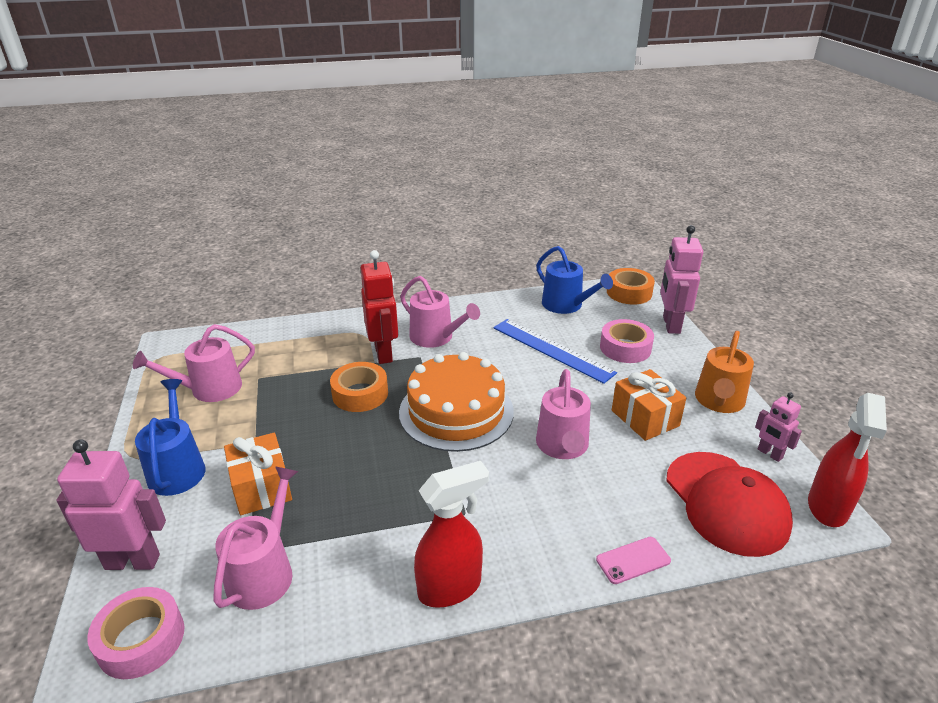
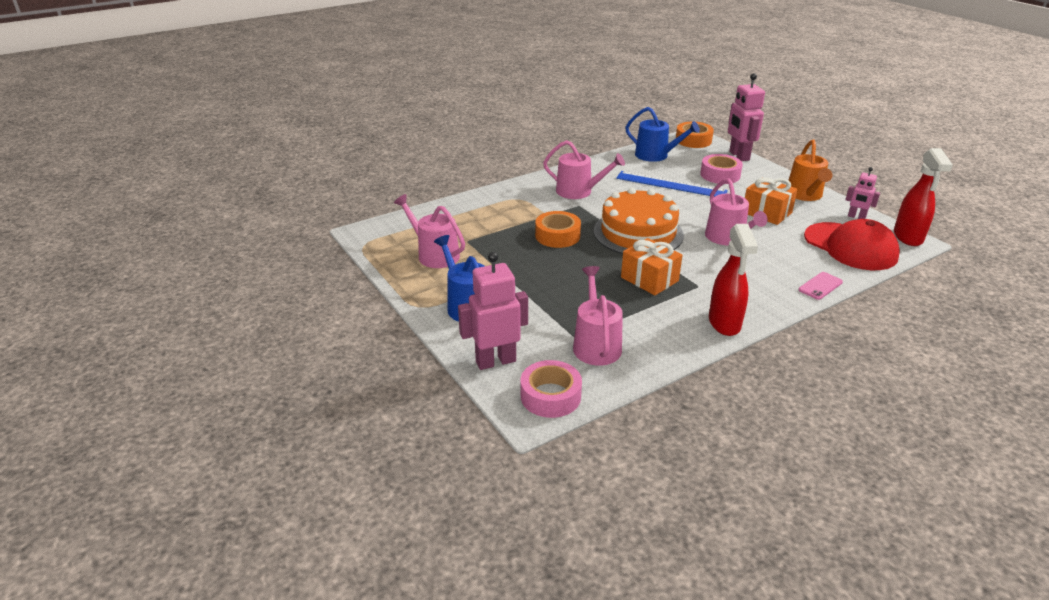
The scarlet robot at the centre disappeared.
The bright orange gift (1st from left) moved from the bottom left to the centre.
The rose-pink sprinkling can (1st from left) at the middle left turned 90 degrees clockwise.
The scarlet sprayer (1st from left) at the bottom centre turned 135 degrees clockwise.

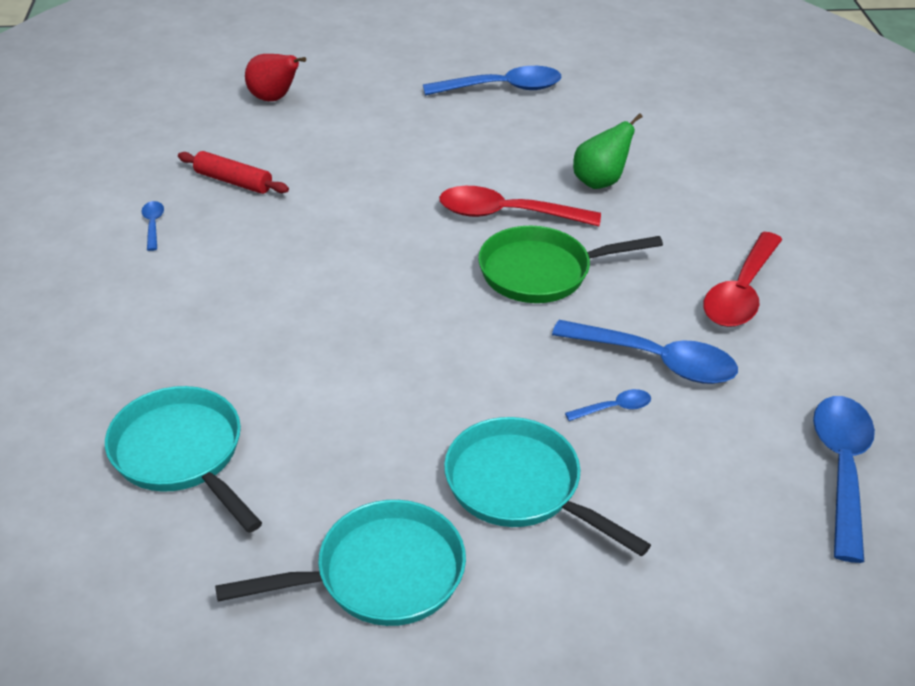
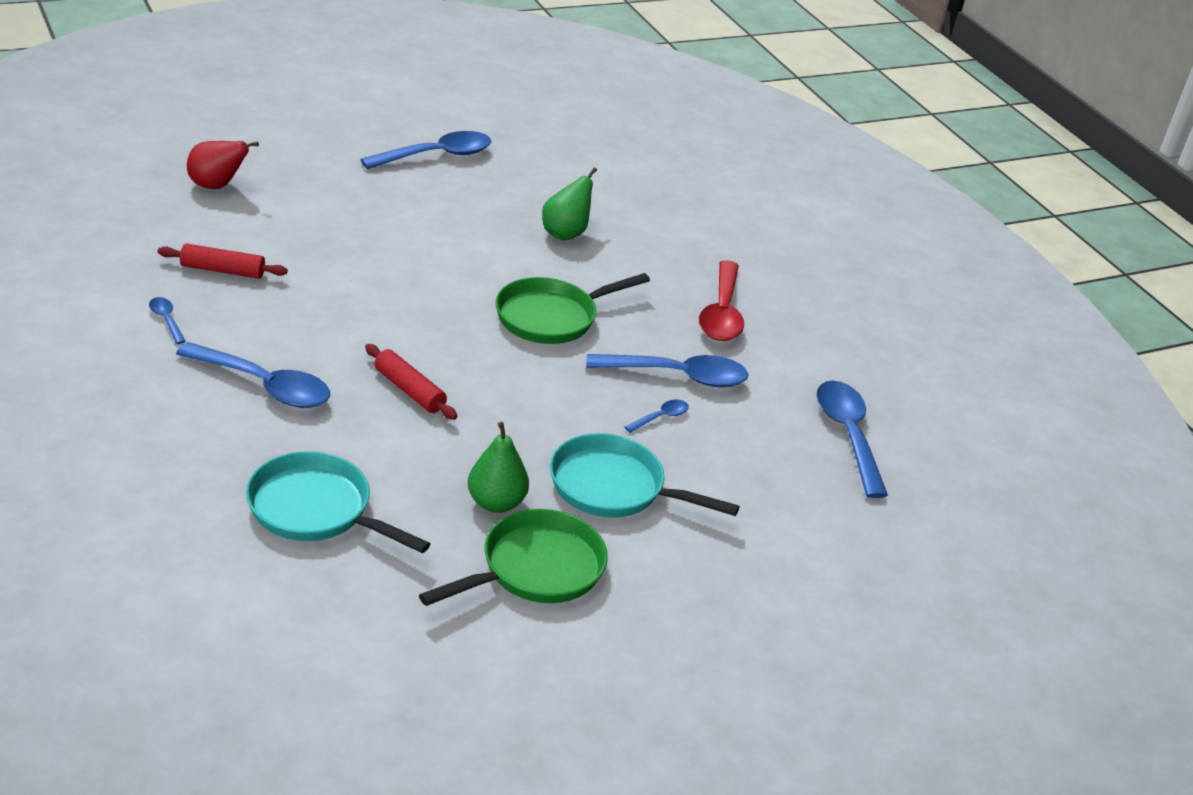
The scarlet teaspoon (1st from left) at the top centre disappeared.
The cobalt teaspoon (2nd from left) at the middle left appeared.
The scarlet dough roller (2nd from left) at the centre appeared.
The emerald pear fruit (1st from left) at the centre appeared.
The aqua frying pan (2nd from left) at the bottom centre became the emerald frying pan (1st from left) at the bottom centre.

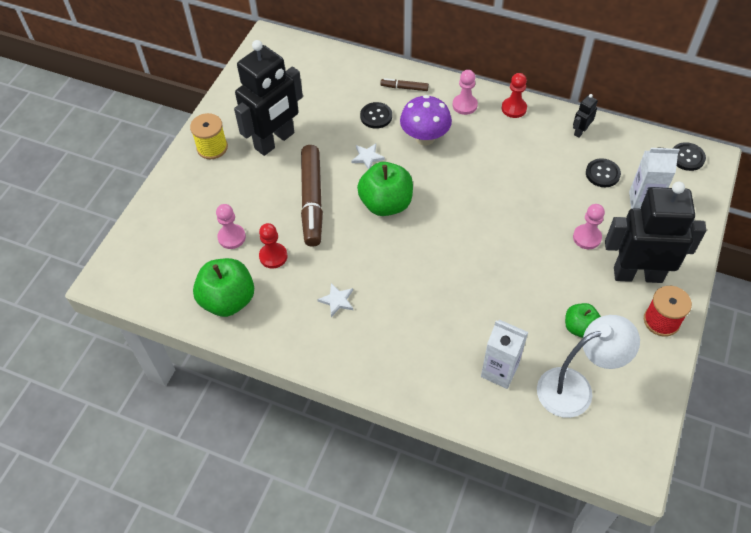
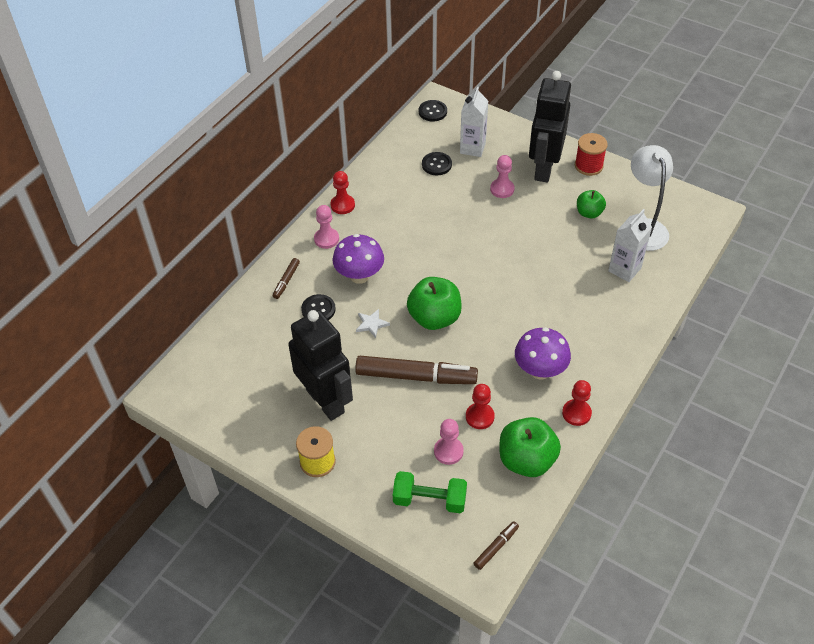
The ebony robot (2nd from left) at the top right disappeared.
The emerald hand weight at the bottom centre appeared.
The russet marker pen (3rd from left) at the bottom centre appeared.
The scarlet game pawn (3rd from left) at the middle right appeared.
The snow-white five-pointed star (1st from left) at the centre was replaced by the violet toadstool (2nd from left) at the middle right.

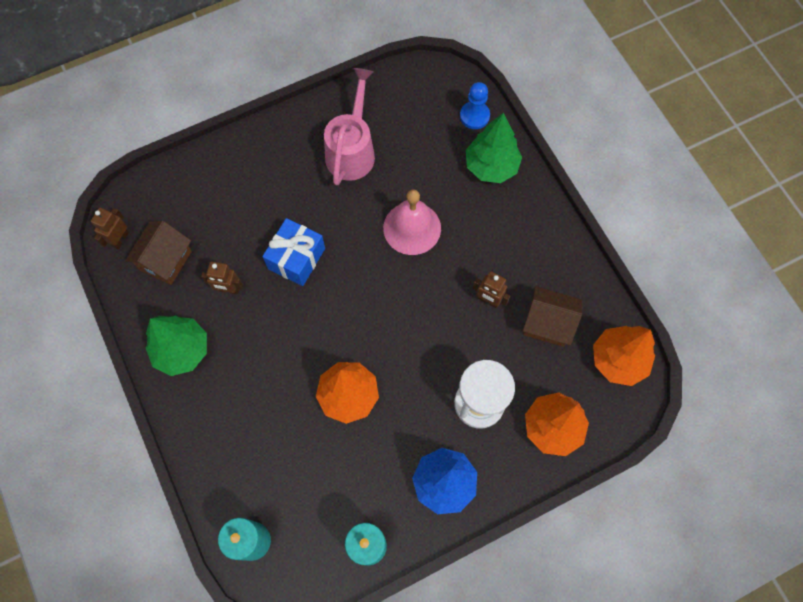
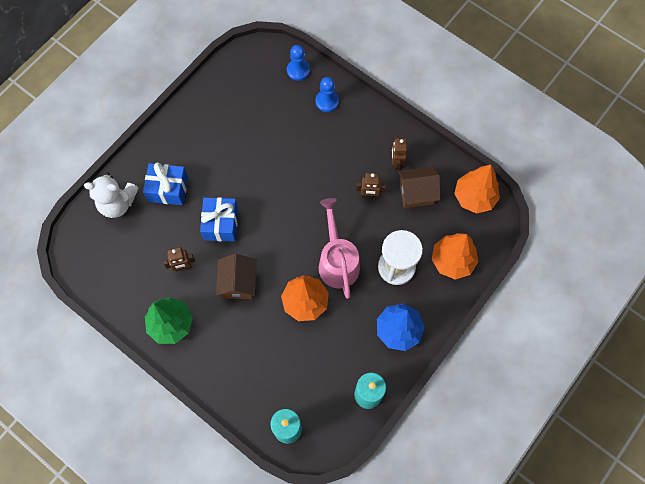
The rose-pink school bell at the centre disappeared.
The snow-white stuffed bear at the middle left appeared.
The cobalt gift (1st from left) at the middle left appeared.
The russet robot (1st from left in the first image) moved from the middle left to the top centre.
The russet toy house (1st from left) moved from the middle left to the centre.
The rose-pink sprinkling can moved from the top centre to the centre.
The emerald tree (2nd from left) at the top centre was replaced by the cobalt game pawn (2nd from left) at the top centre.

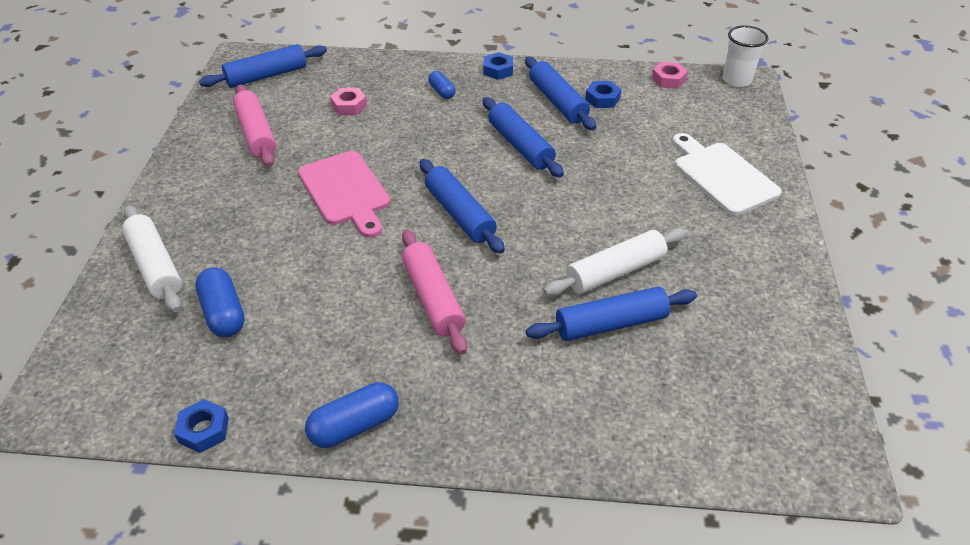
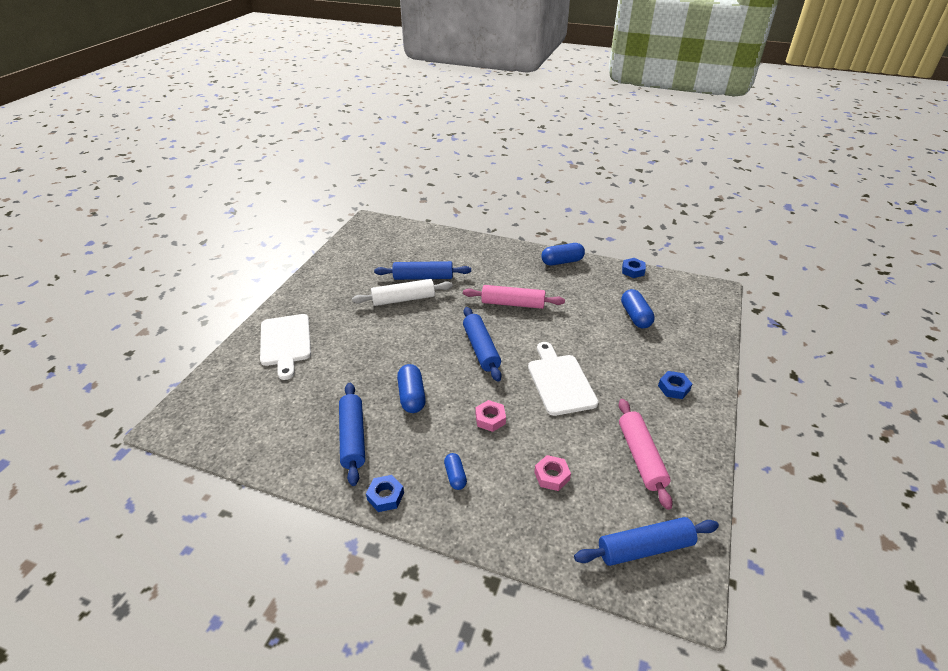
The snow-white dough roller (1st from left) at the middle left disappeared.
The snow-white cup at the top right disappeared.
The cobalt hex nut (3rd from left) moved from the top centre to the middle right.
The rose-pink hex nut (2nd from left in the first image) moved from the top right to the centre.
The cobalt dough roller (3rd from left) at the top centre was replaced by the cobalt pill shape (1st from left) at the centre.
The rose-pink cutting board at the centre became the snow-white cutting board (2nd from left) at the centre.
The rose-pink dough roller (2nd from left in the first image) at the centre turned 75 degrees counterclockwise.

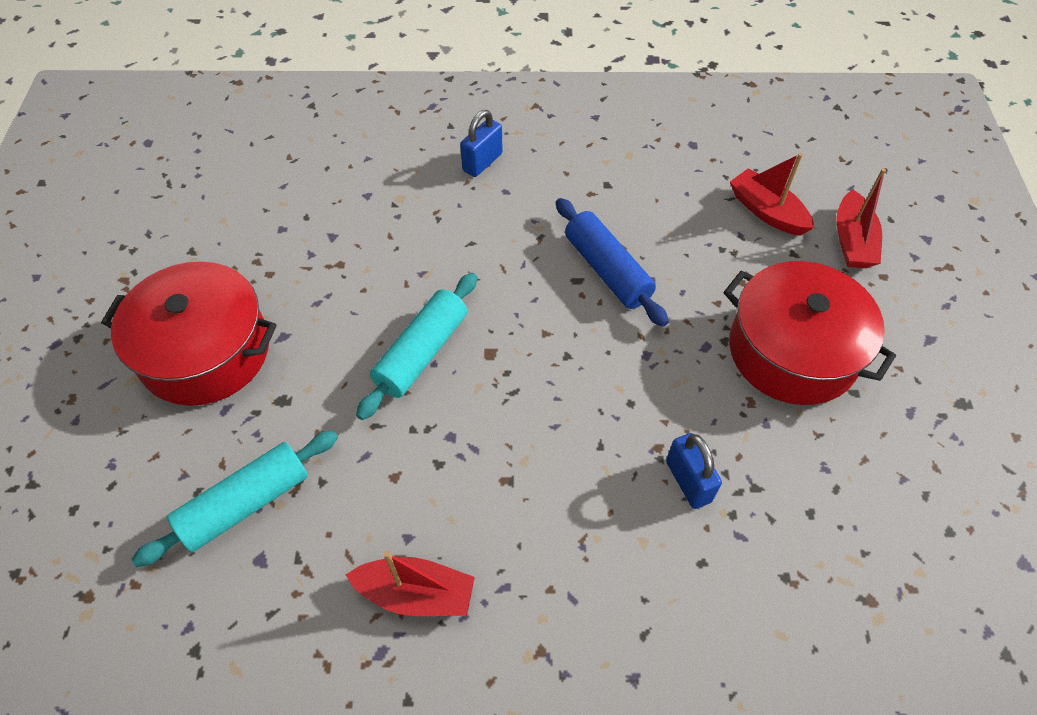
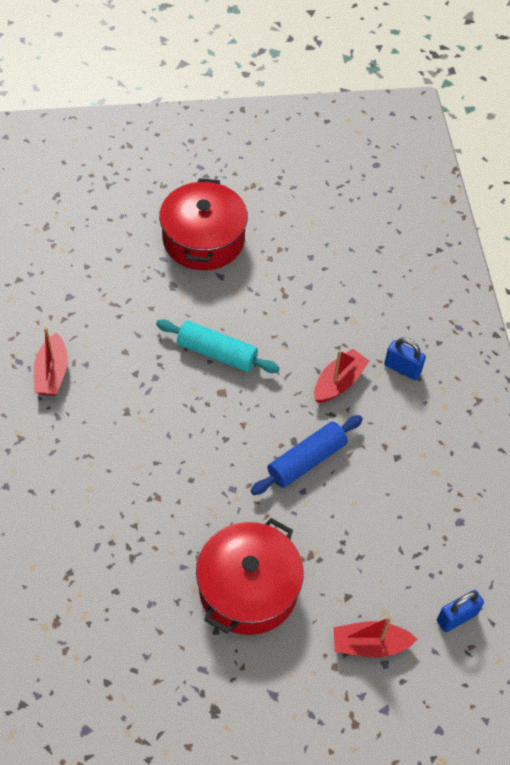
The aqua dough roller (1st from left) at the bottom left disappeared.
The cobalt padlock (2nd from left) moved from the middle right to the bottom right.
The scarlet toy boat (2nd from left) moved from the top right to the middle right.

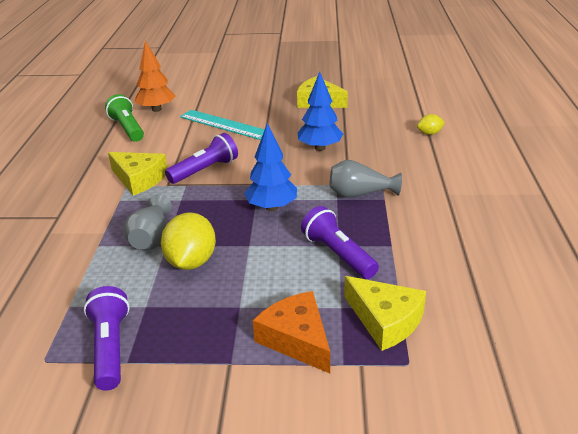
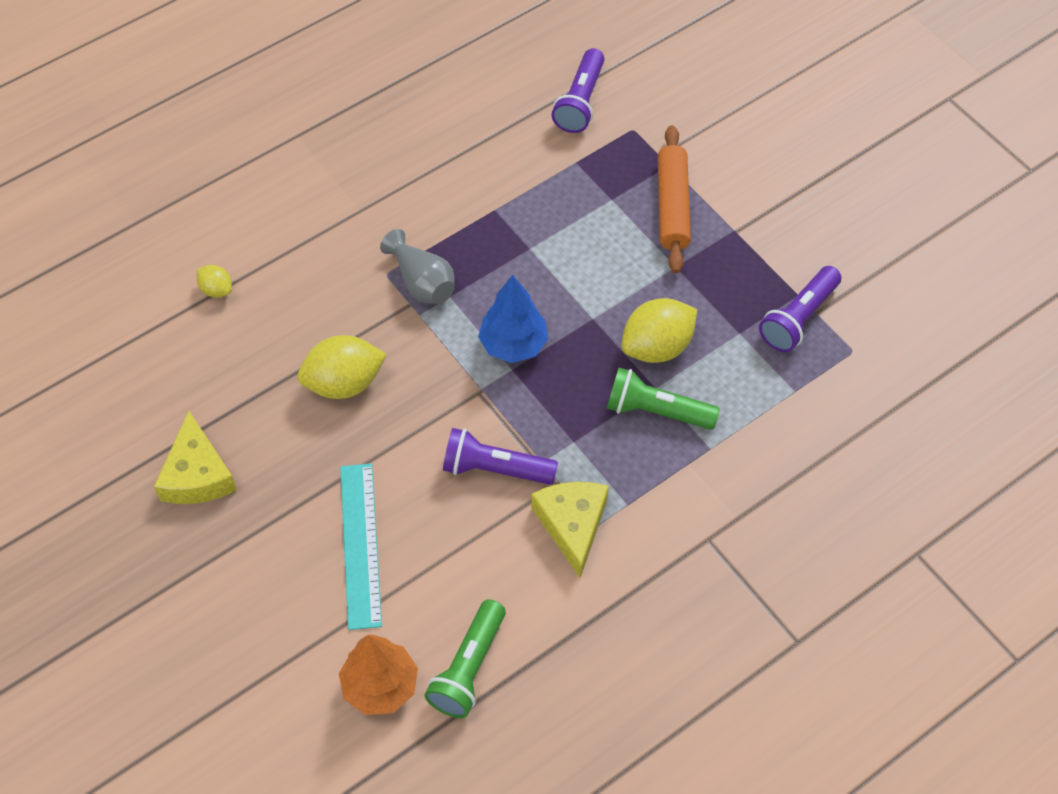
The golden piece of cheese (3rd from left) at the bottom centre disappeared.
The violet flashlight (3rd from left in the first image) moved from the centre to the top centre.
The ash-grey tall vase (1st from left) at the middle left was replaced by the emerald flashlight (2nd from left) at the centre.
The bright orange piece of cheese at the bottom centre was replaced by the bright orange dough roller at the top centre.
The cobalt tree (2nd from left) at the top centre was replaced by the golden toy lemon (2nd from left) at the middle left.

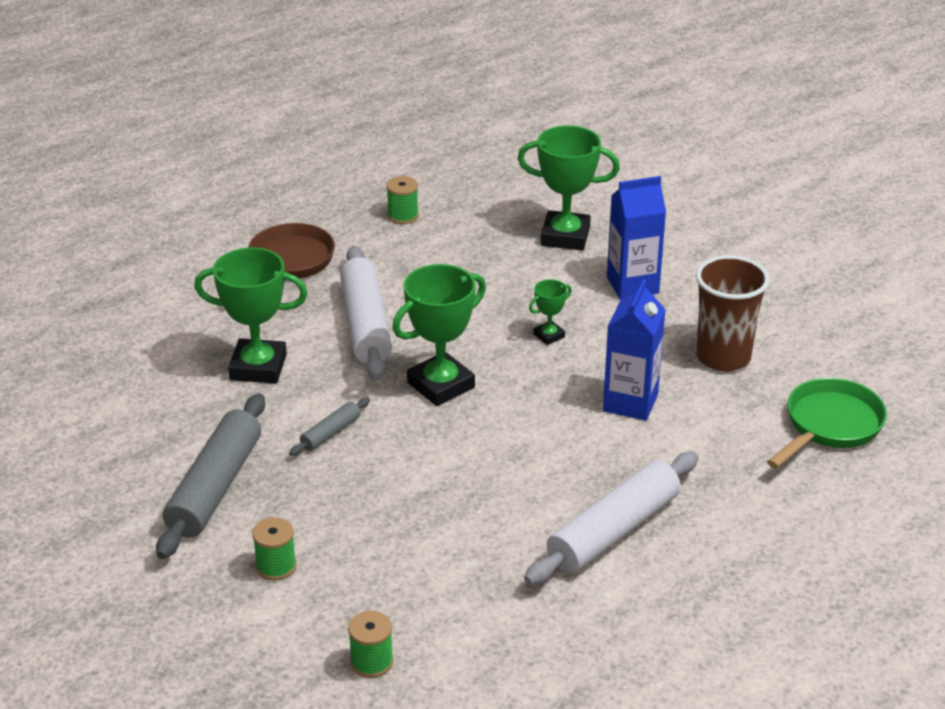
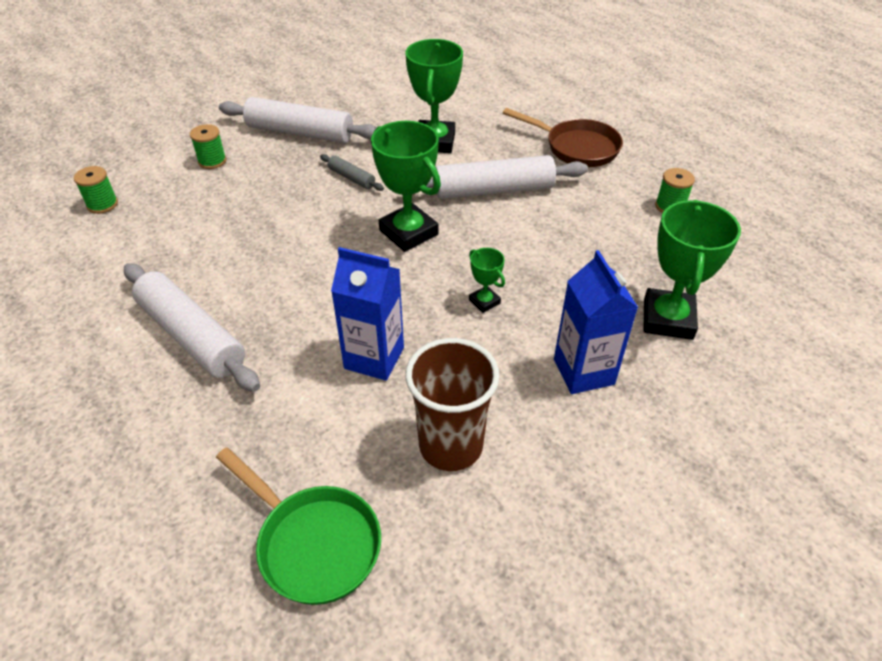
The ash-grey dough roller (1st from left) at the bottom left became the snow-white dough roller (2nd from left) at the top centre.

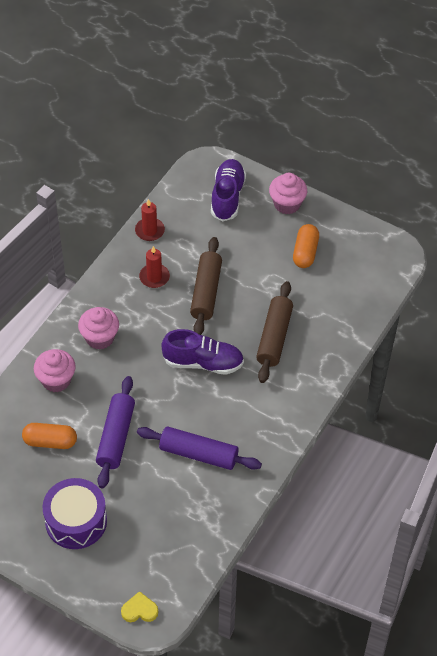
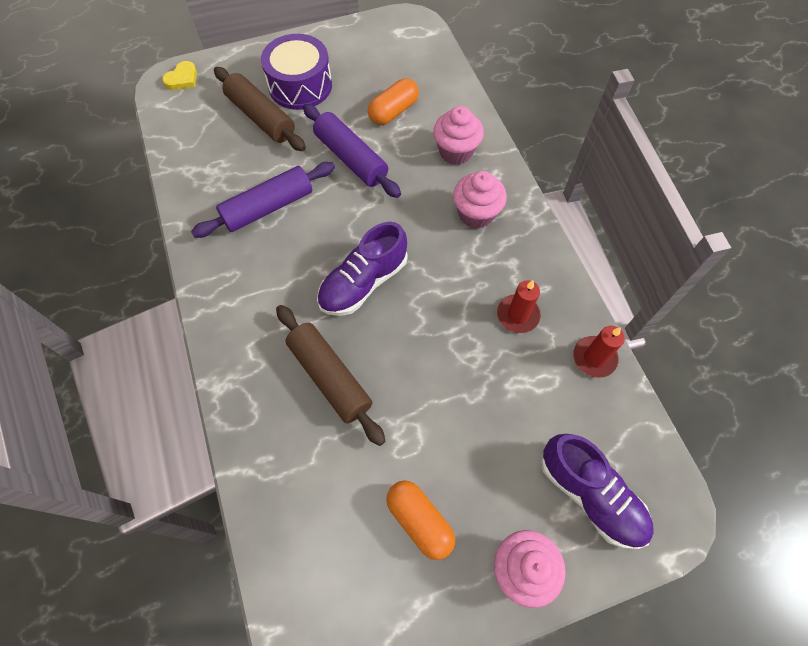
The russet dough roller (1st from left) moved from the centre to the top left.

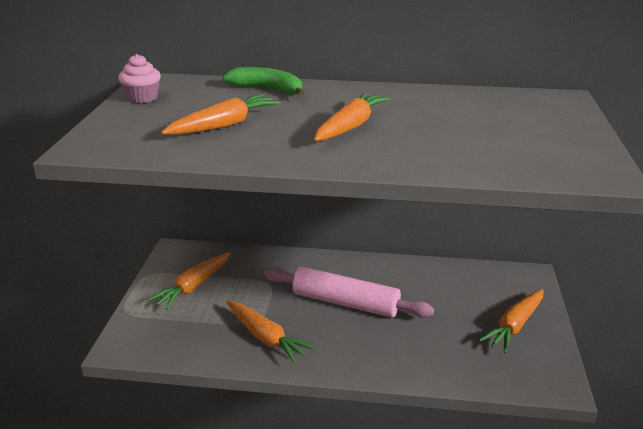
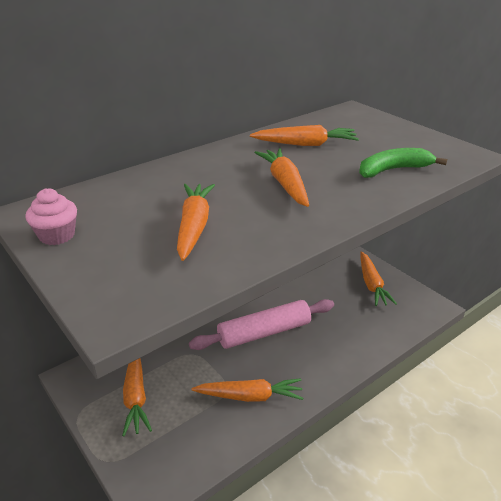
The bright orange toy carrot (5th from left) at the top centre appeared.
The emerald banana fruit moved from the top centre to the top right.

